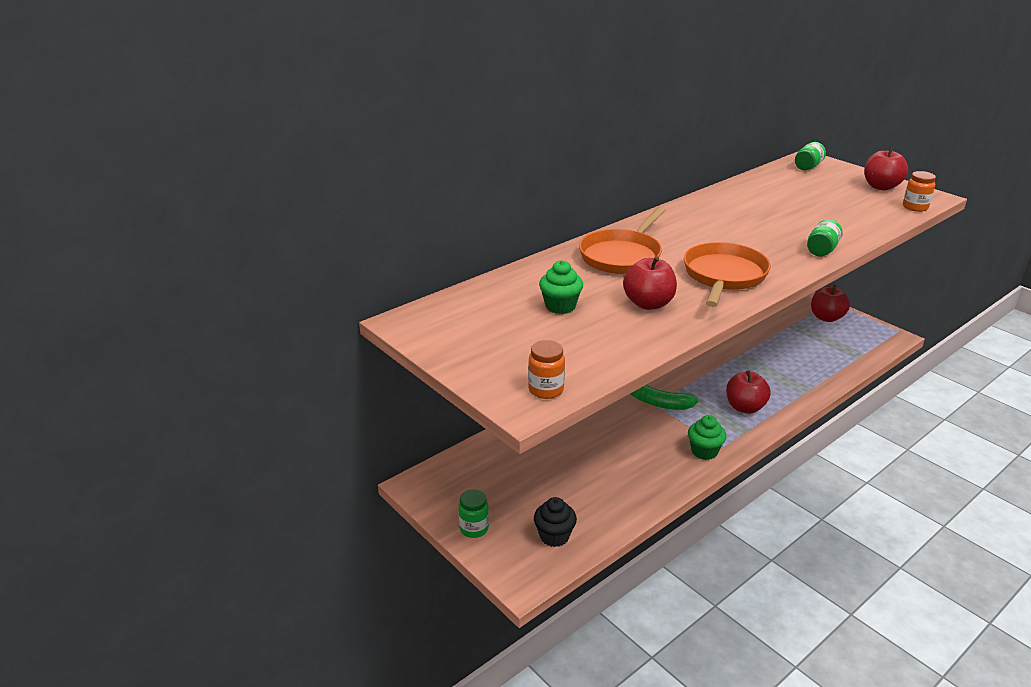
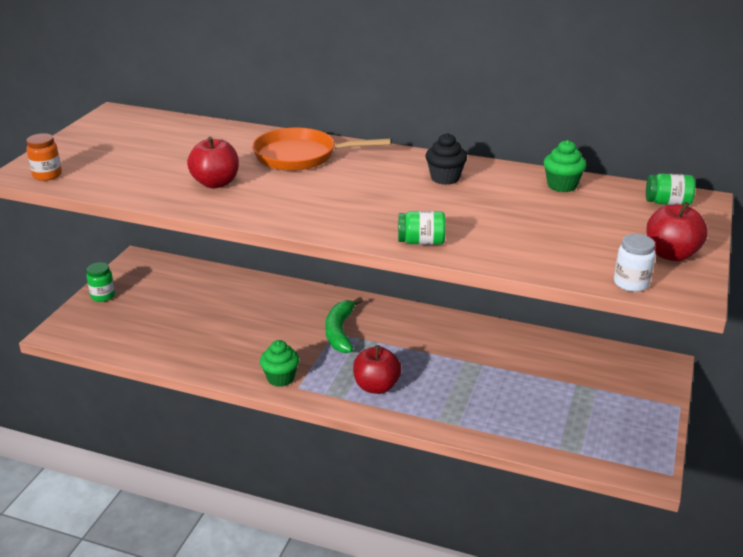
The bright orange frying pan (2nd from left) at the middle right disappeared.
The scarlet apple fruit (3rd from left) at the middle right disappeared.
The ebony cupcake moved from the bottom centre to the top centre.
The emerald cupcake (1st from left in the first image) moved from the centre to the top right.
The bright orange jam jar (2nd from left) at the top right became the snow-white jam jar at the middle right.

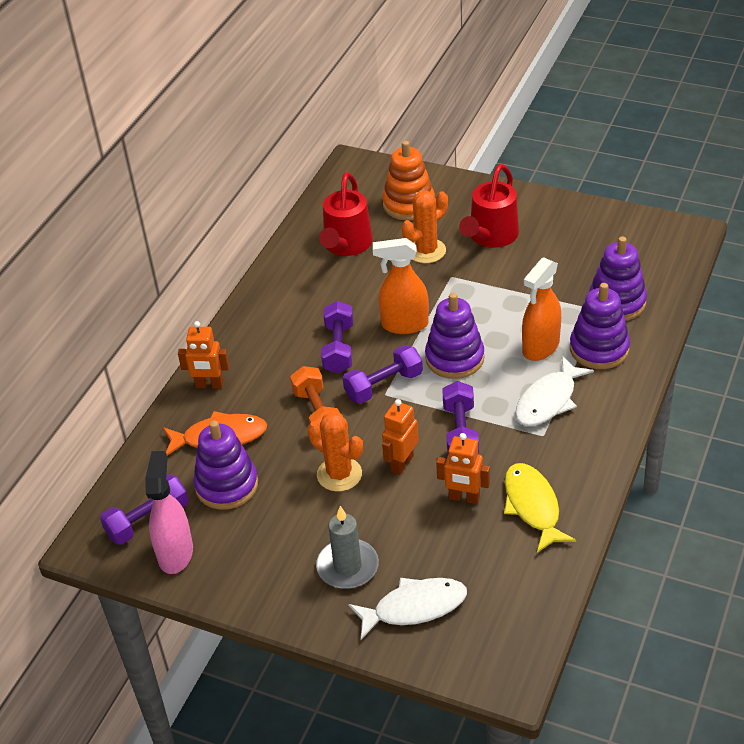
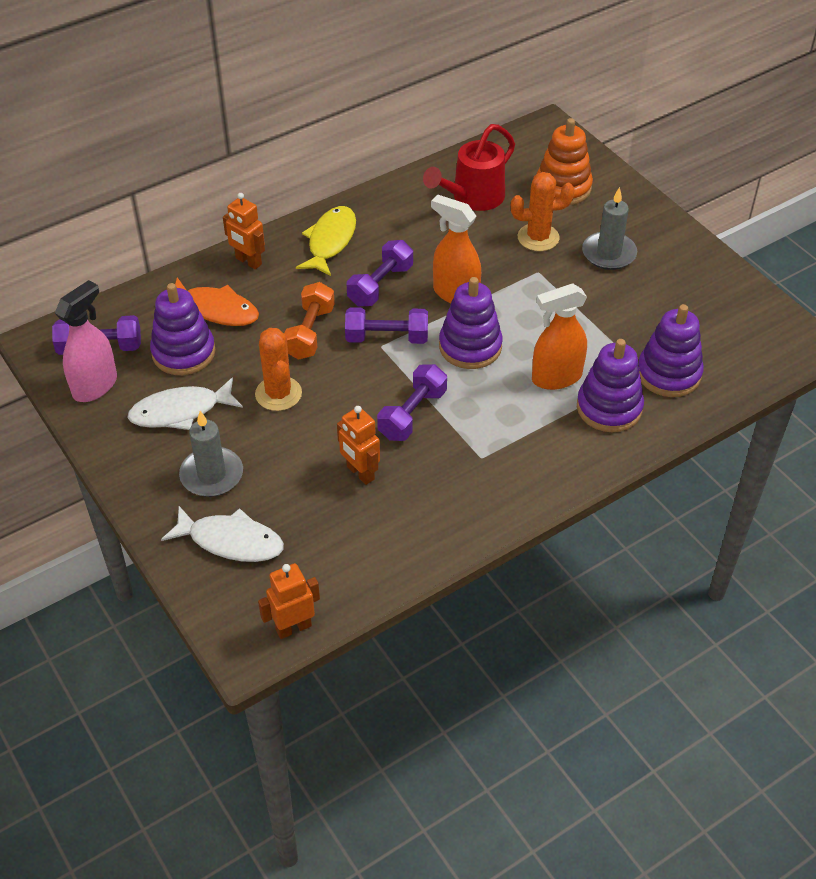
The bright orange robot (2nd from left) moved from the centre to the bottom centre.
The golden fish moved from the bottom right to the top centre.
The snow-white fish (2nd from left in the first image) moved from the middle right to the middle left.
The scarlet sprinkling can (2nd from left) at the top centre was replaced by the ash-grey pillar candle (2nd from left) at the top right.

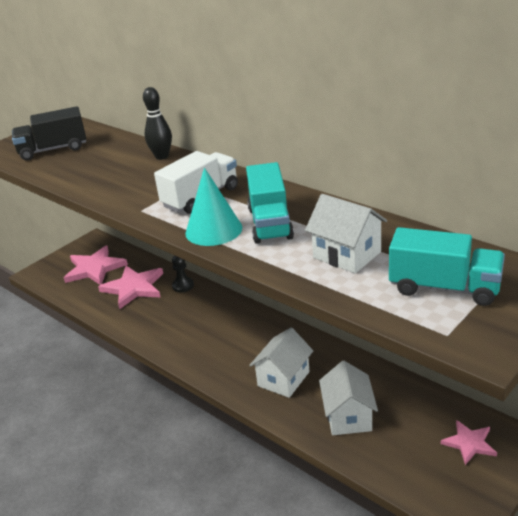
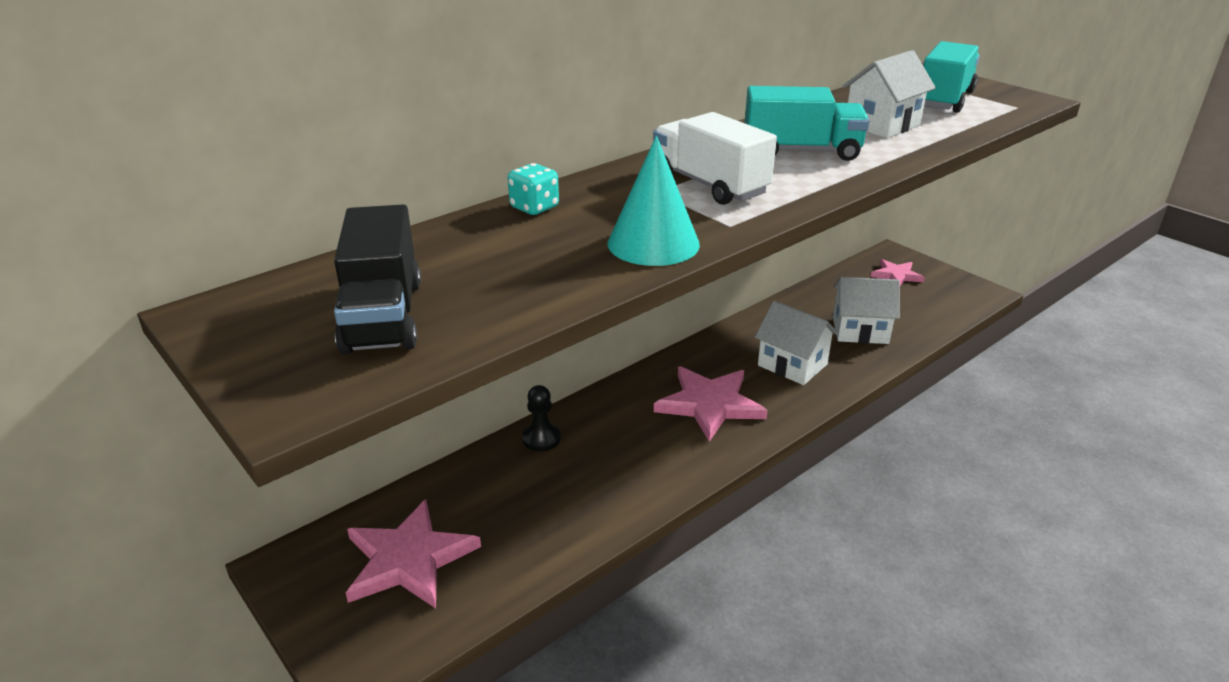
The rose-pink five-pointed star (2nd from left) moved from the middle left to the centre.
The aqua cone moved from the centre to the top centre.
The ebony tenpin at the top left was replaced by the aqua game die at the top centre.

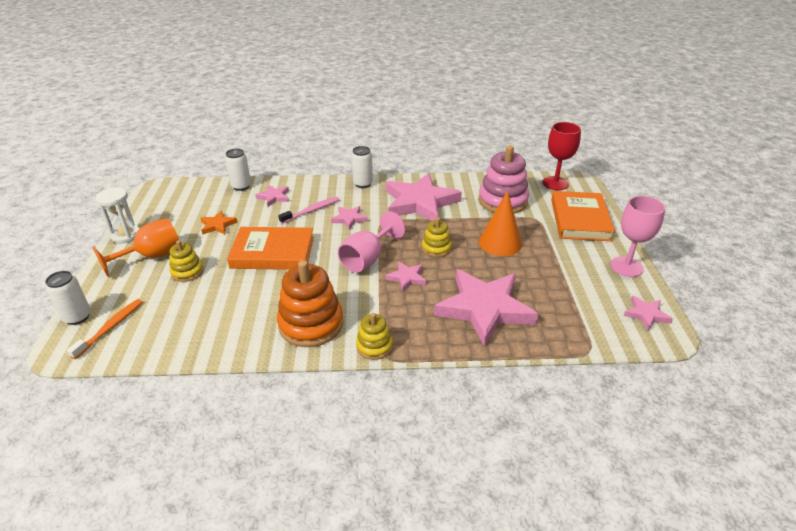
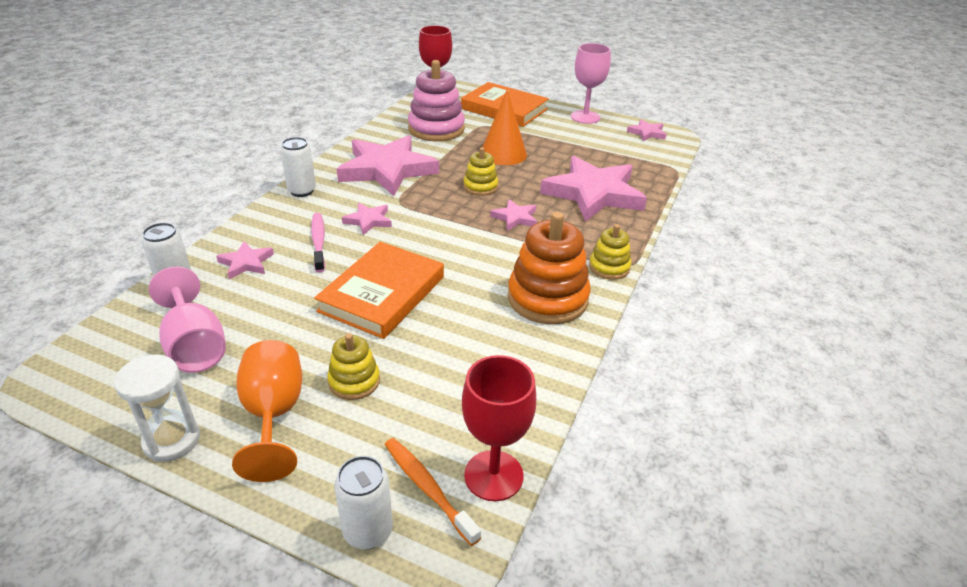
The bright orange five-pointed star at the middle left disappeared.
The scarlet goblet (2nd from left) at the bottom centre appeared.
The rose-pink goblet (1st from left) moved from the centre to the middle left.

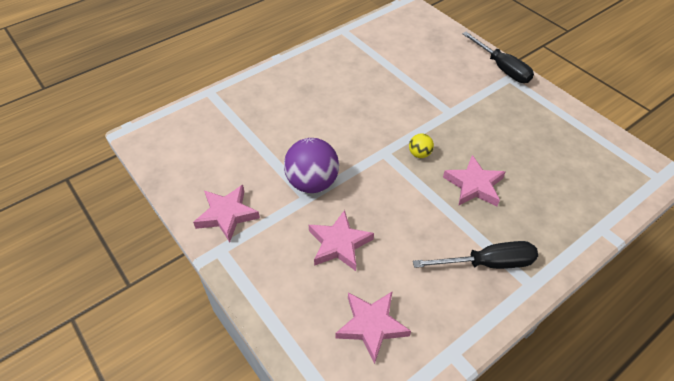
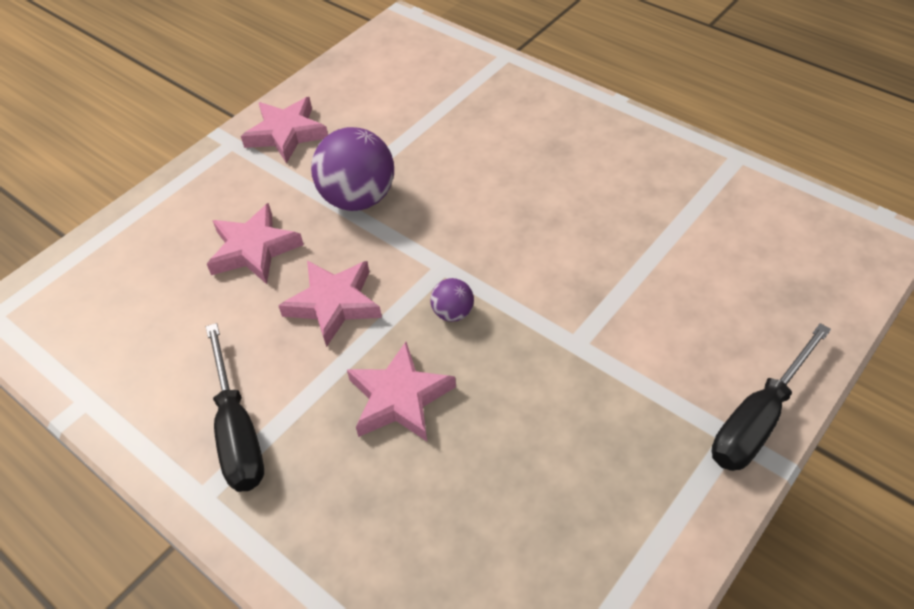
The rose-pink five-pointed star (3rd from left) moved from the bottom centre to the centre.
The golden play ball at the centre became the violet play ball (2nd from left) at the centre.

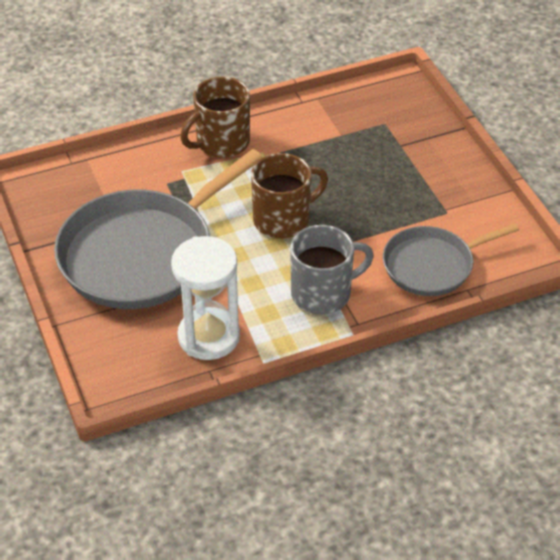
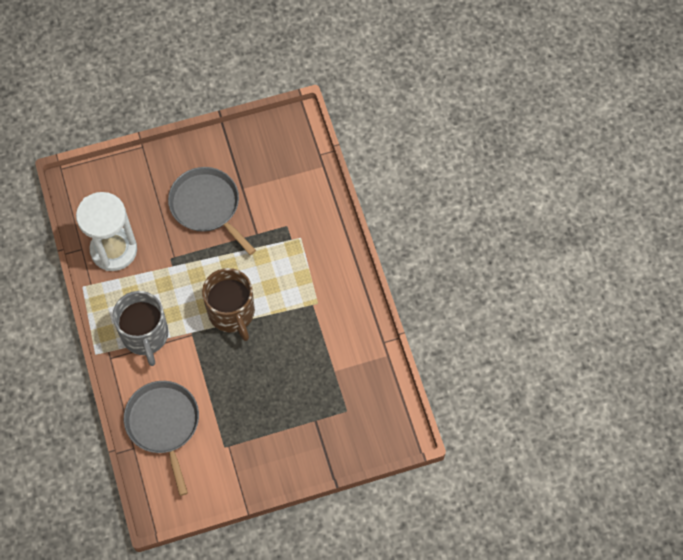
The russet tea mug (1st from left) at the top centre disappeared.
The ash-grey frying pan (1st from left in the first image) at the middle left changed to 0.58 times the size.

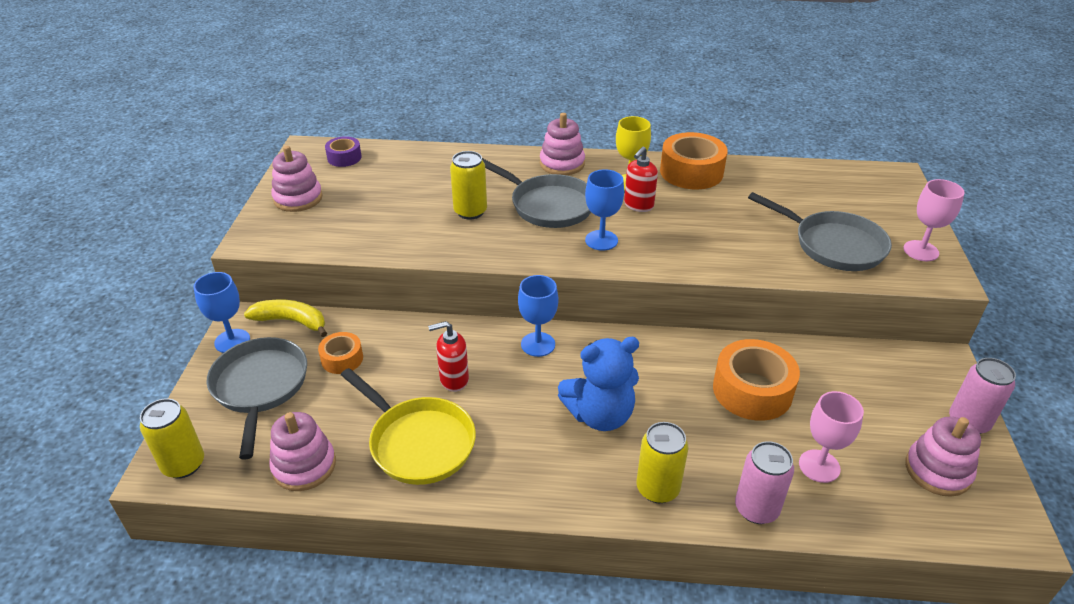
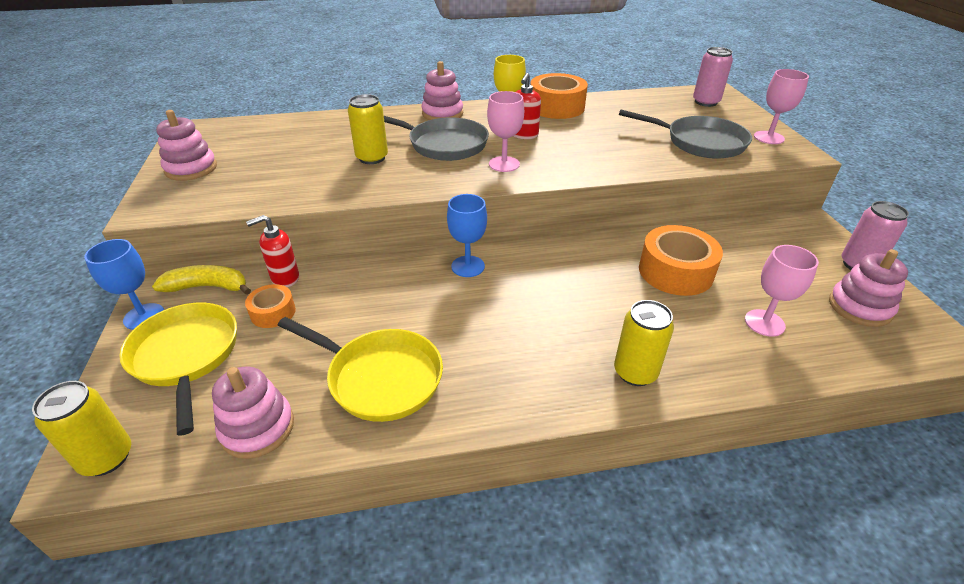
The violet roll of tape at the top left disappeared.
The cobalt stuffed bear at the centre disappeared.
The scarlet pump bottle (1st from left) moved from the centre to the middle left.
The rose-pink soda can (1st from left) moved from the bottom right to the top right.
The ash-grey frying pan (1st from left) at the middle left became the golden frying pan (1st from left) at the middle left.
The cobalt goblet (3rd from left) at the centre became the rose-pink goblet (1st from left) at the top centre.

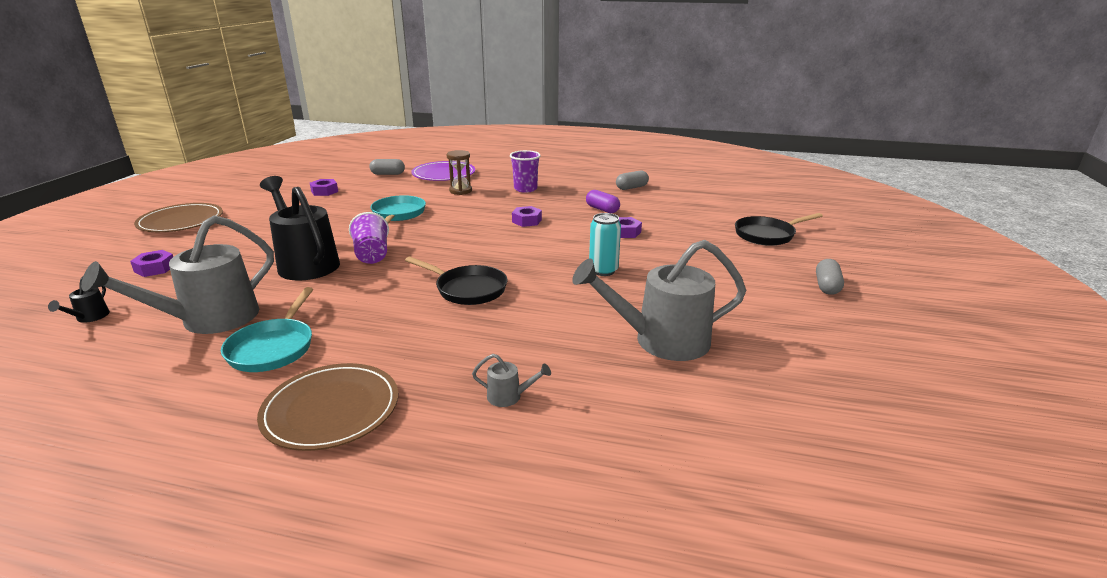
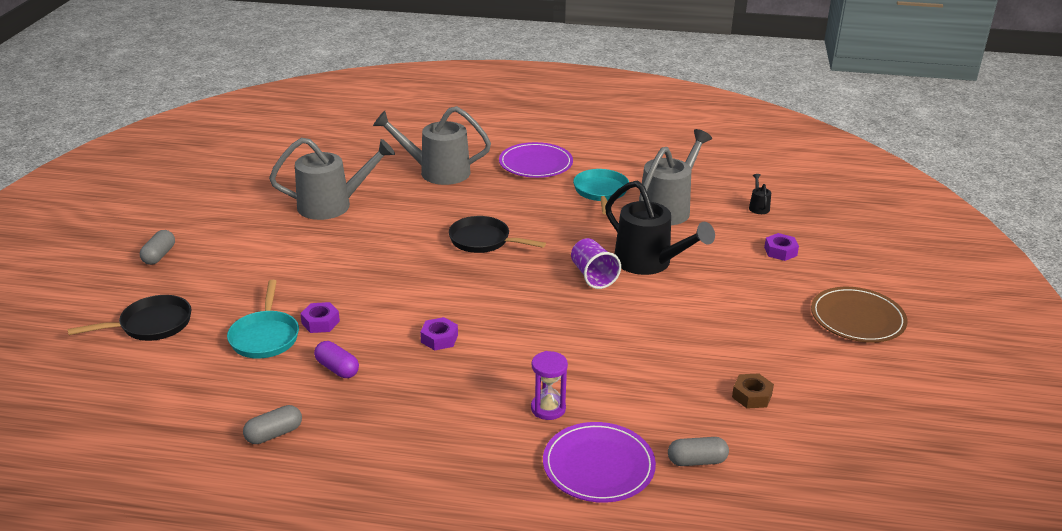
The violet cup (2nd from left) at the top centre disappeared.
The aqua soda can at the centre disappeared.
The aqua frying pan (2nd from left in the first image) moved from the centre to the middle left.
The russet plate (2nd from left) at the bottom left became the violet plate (1st from left) at the top centre.
The violet hex nut (2nd from left) at the top left became the russet hex nut at the bottom right.
The russet sand timer at the top centre became the violet sand timer at the bottom centre.
The ash-grey sprinkling can (2nd from left) at the centre changed to 2.49 times the size.

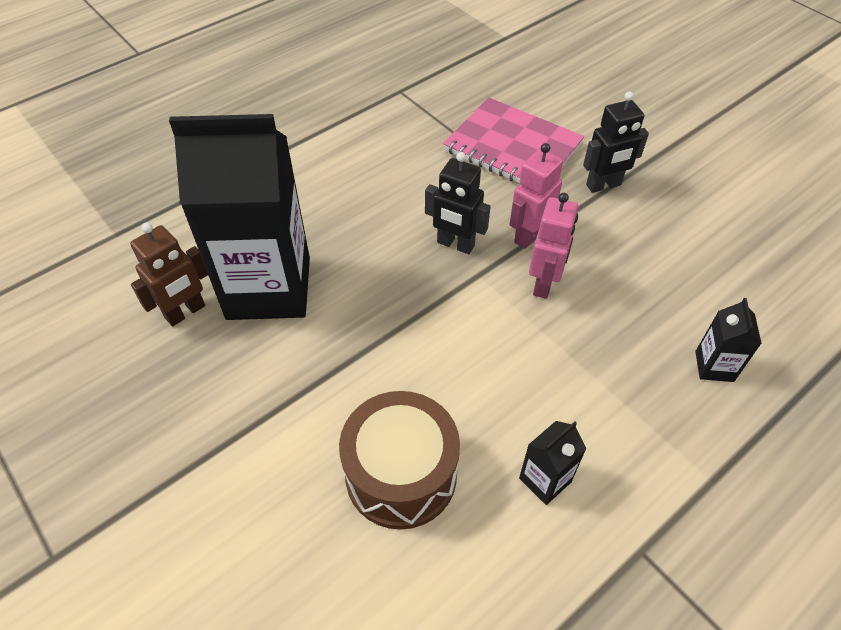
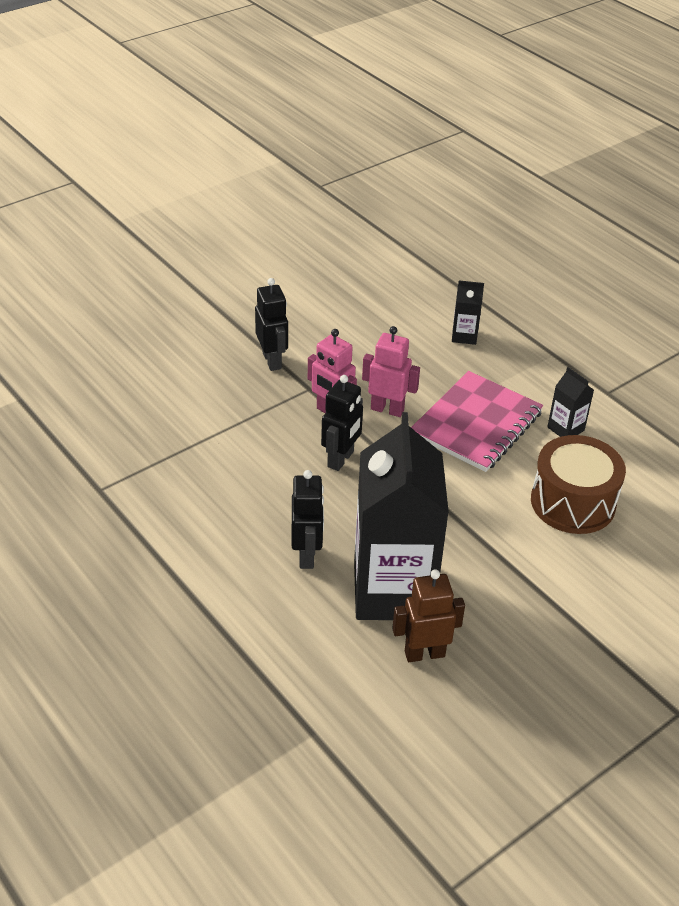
The ebony robot (2nd from left) at the centre appeared.
The rose-pink notebook moved from the top centre to the middle right.
The russet robot at the middle left turned 60 degrees counterclockwise.

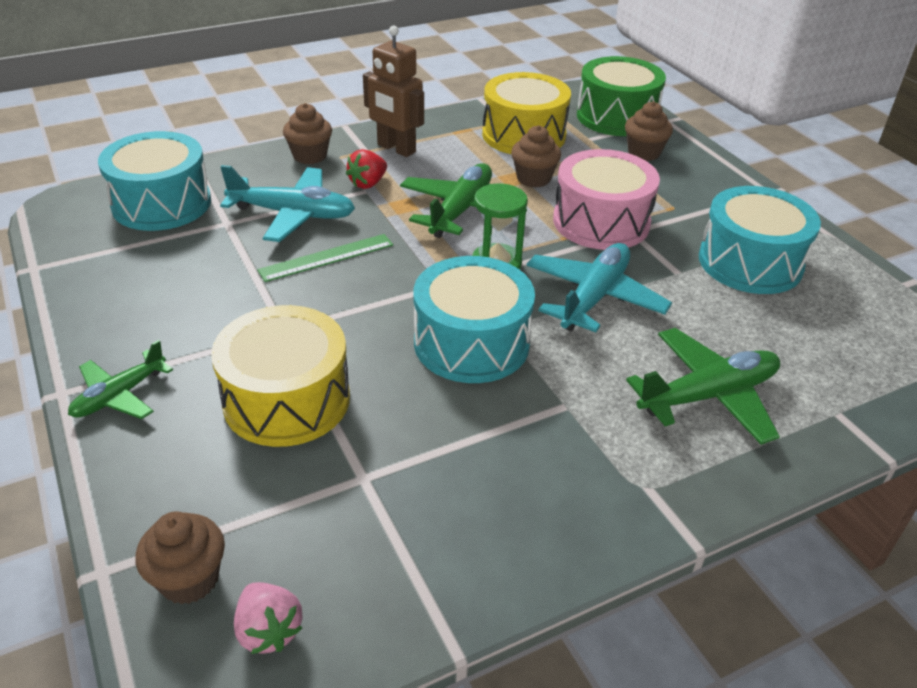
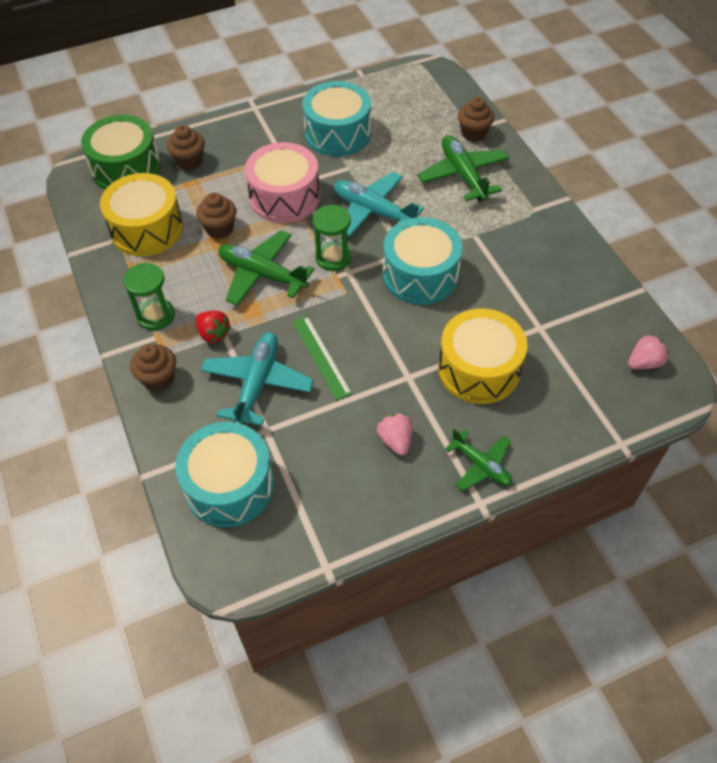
The rose-pink strawberry (1st from left) at the centre appeared.
The russet cupcake (1st from left in the first image) moved from the bottom left to the top centre.
The russet robot at the top centre was replaced by the emerald sand timer (1st from left) at the middle left.

